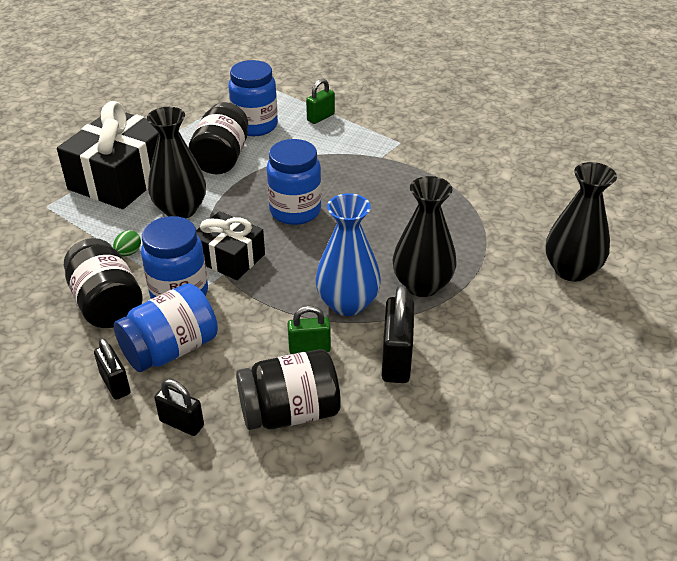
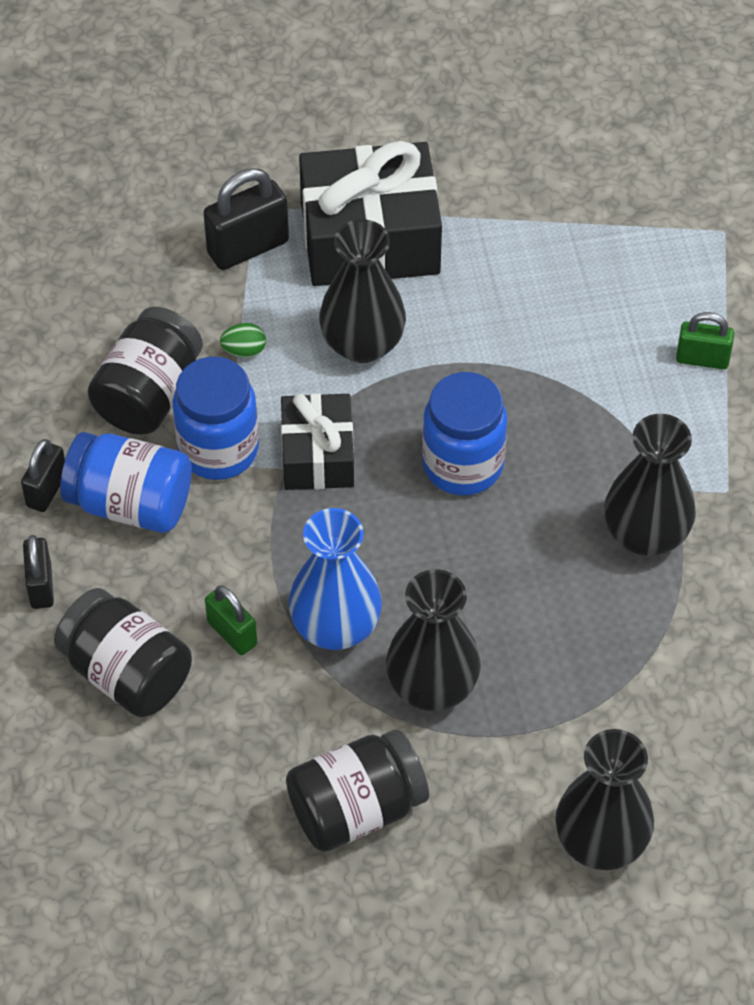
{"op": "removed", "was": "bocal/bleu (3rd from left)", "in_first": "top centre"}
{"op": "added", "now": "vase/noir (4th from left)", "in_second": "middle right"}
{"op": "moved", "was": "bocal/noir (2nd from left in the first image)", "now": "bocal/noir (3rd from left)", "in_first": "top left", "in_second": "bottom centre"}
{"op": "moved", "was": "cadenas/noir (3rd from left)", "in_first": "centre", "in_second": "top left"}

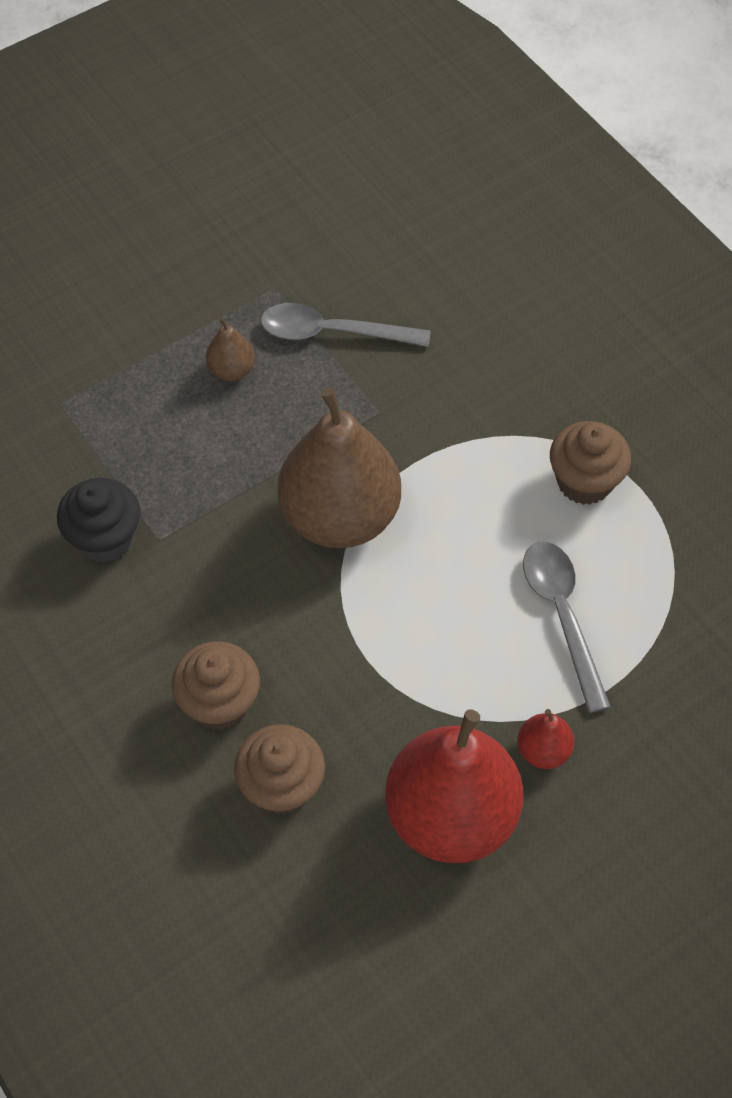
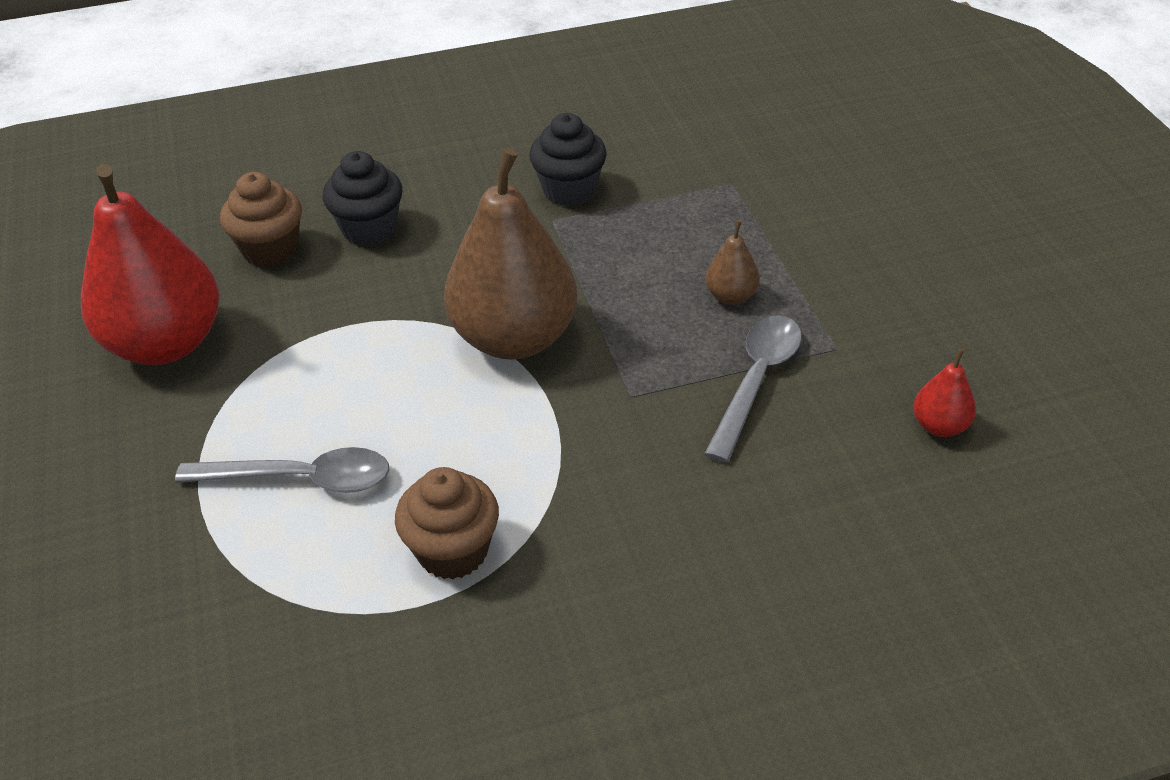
{"op": "moved", "was": "poire/rouge (2nd from left)", "in_first": "bottom right", "in_second": "middle right"}
{"op": "recoloured", "was": "muffin/marron (1st from left)", "now": "muffin/noir (1st from left)", "in_first": "middle left", "in_second": "top left"}

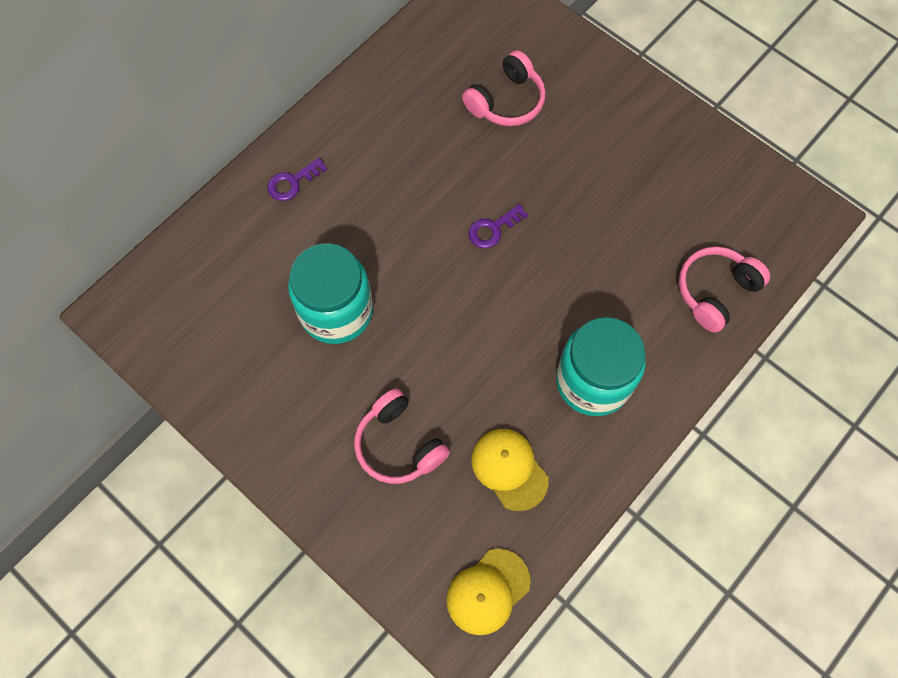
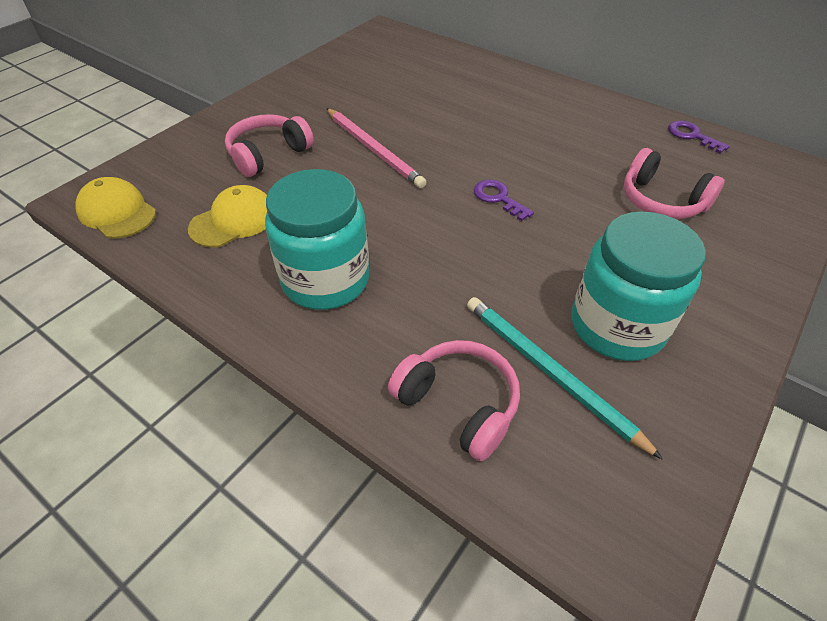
{"op": "added", "now": "crayon/rose", "in_second": "top centre"}
{"op": "added", "now": "crayon/turquoise", "in_second": "middle right"}
{"op": "moved", "was": "clé/violet (1st from left in the first image)", "now": "clé/violet (2nd from left)", "in_first": "top left", "in_second": "top right"}
{"op": "moved", "was": "bocal/turquoise (1st from left in the first image)", "now": "bocal/turquoise (2nd from left)", "in_first": "centre", "in_second": "middle right"}

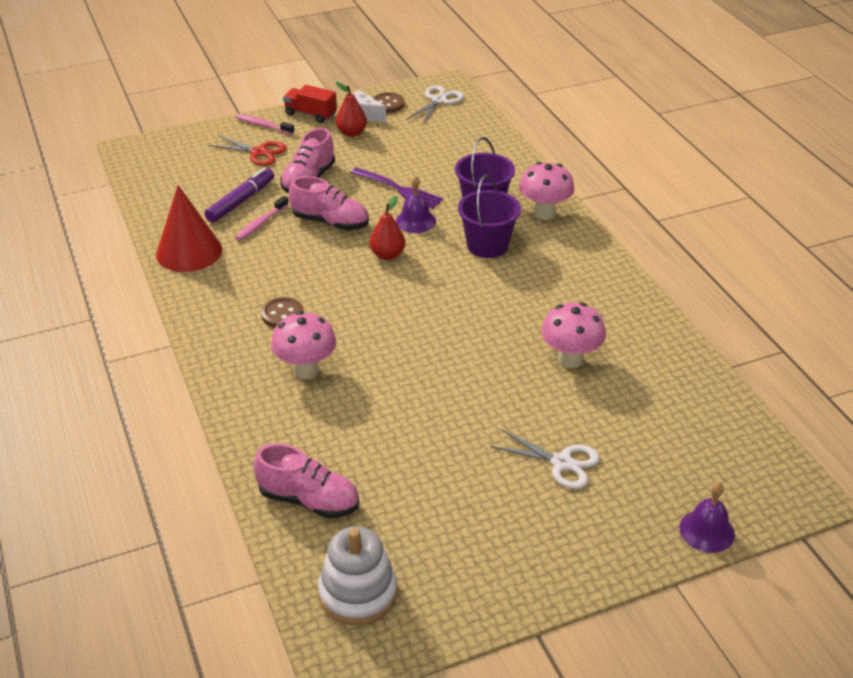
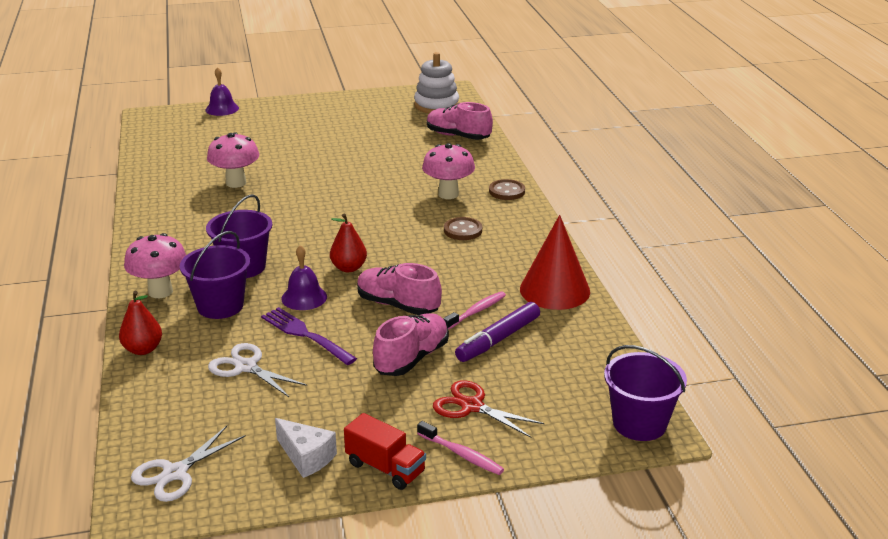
{"op": "added", "now": "seau/violet (3rd from left)", "in_second": "bottom right"}
{"op": "moved", "was": "poire/rouge (1st from left)", "in_first": "top centre", "in_second": "middle left"}
{"op": "moved", "was": "bouton/marron (2nd from left)", "in_first": "top centre", "in_second": "centre"}
{"op": "moved", "was": "ciseaux/blanc (2nd from left)", "in_first": "bottom centre", "in_second": "bottom left"}

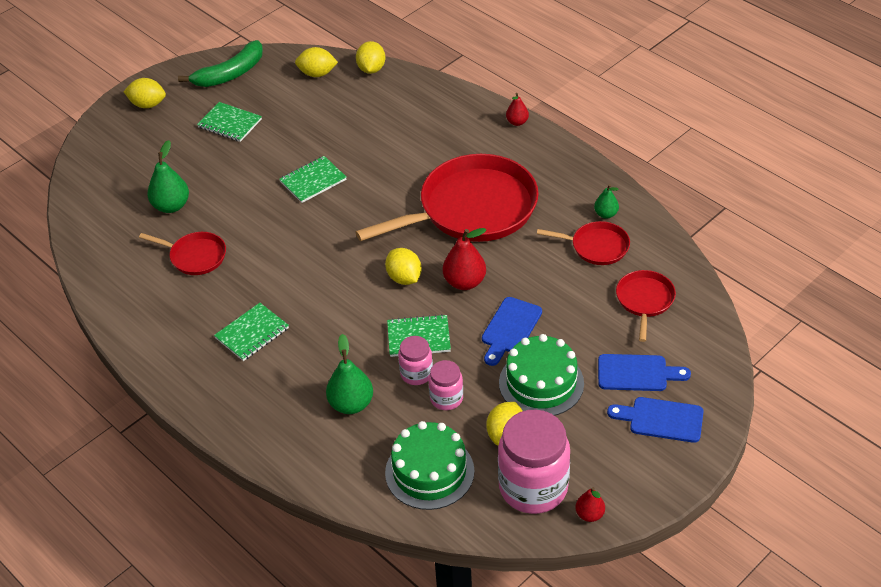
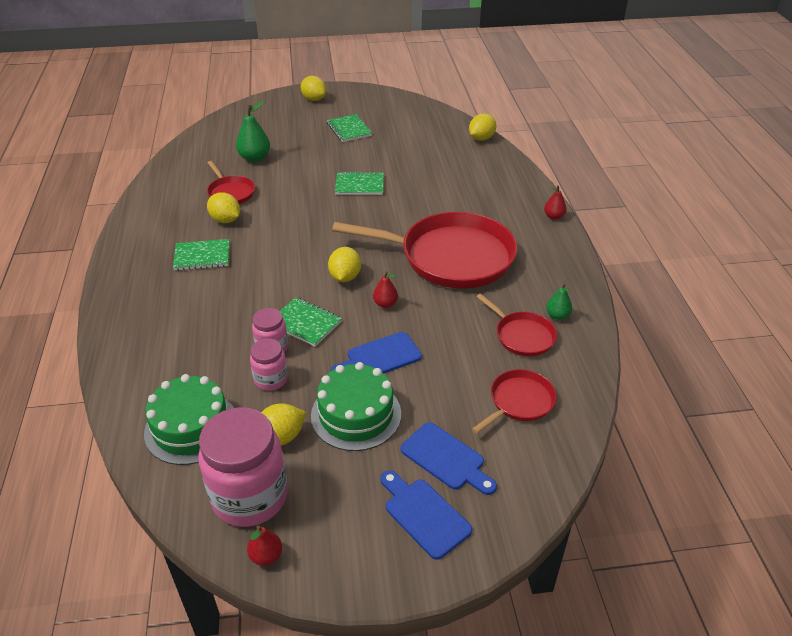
{"op": "removed", "was": "banane/vert", "in_first": "top left"}
{"op": "removed", "was": "poire/vert (2nd from left)", "in_first": "centre"}
{"op": "moved", "was": "citron/jaune (2nd from left in the first image)", "now": "citron/jaune (1st from left)", "in_first": "top centre", "in_second": "top left"}
{"op": "resized", "was": "poire/rouge (1st from left in the first image)", "in_first": "centre", "in_second": "centre", "ratio": 0.59}

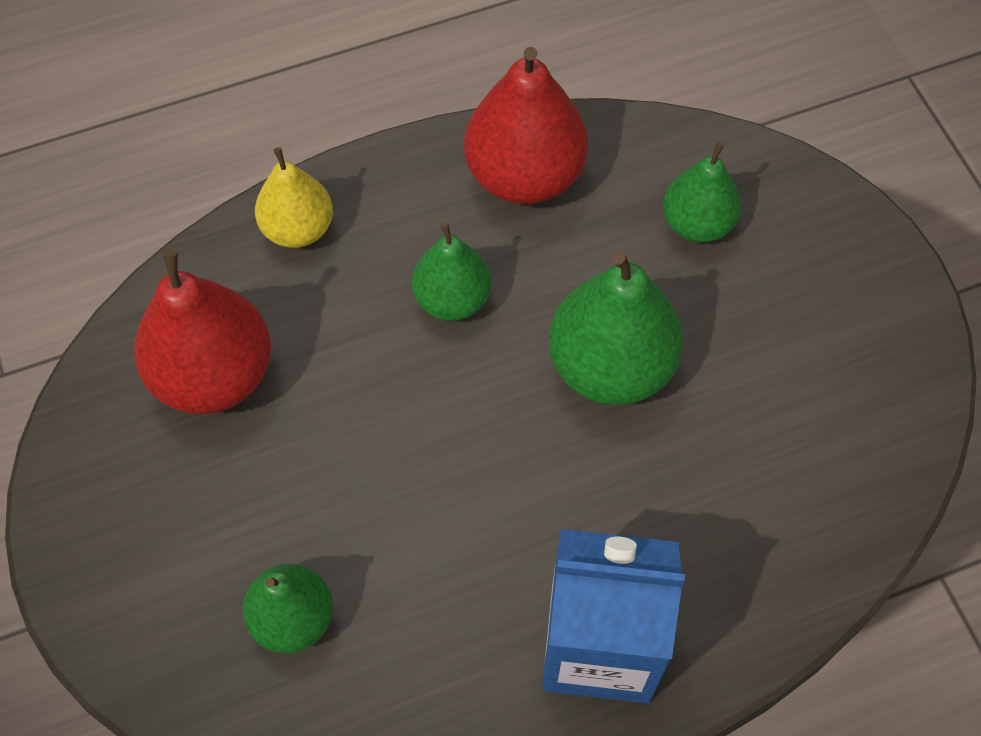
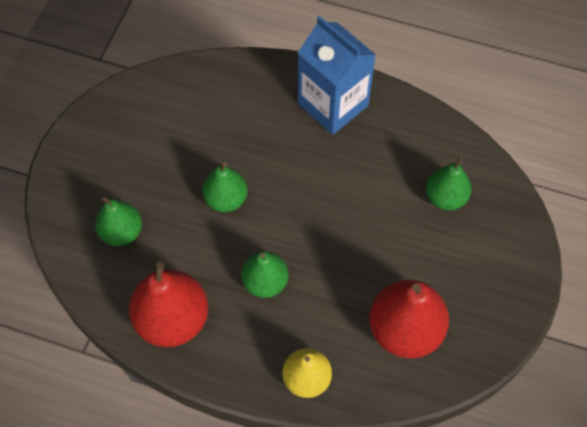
{"op": "resized", "was": "poire/vert (3rd from left in the first image)", "in_first": "centre", "in_second": "centre", "ratio": 0.62}

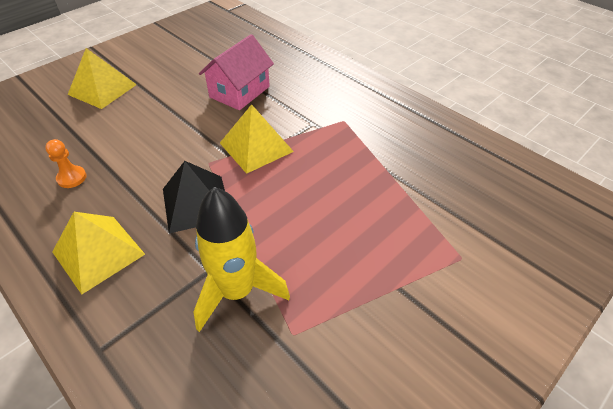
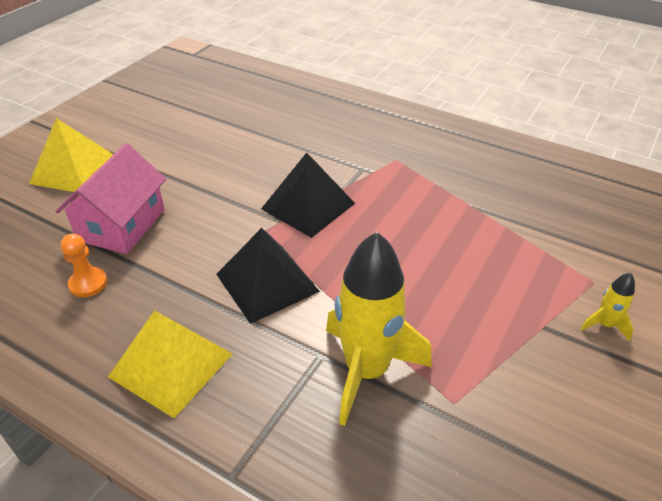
{"op": "added", "now": "fusée/jaune (2nd from left)", "in_second": "middle right"}
{"op": "moved", "was": "maison/rose", "in_first": "top centre", "in_second": "middle left"}
{"op": "recoloured", "was": "pyramide/jaune (3rd from left)", "now": "pyramide/noir (2nd from left)", "in_first": "centre", "in_second": "centre"}

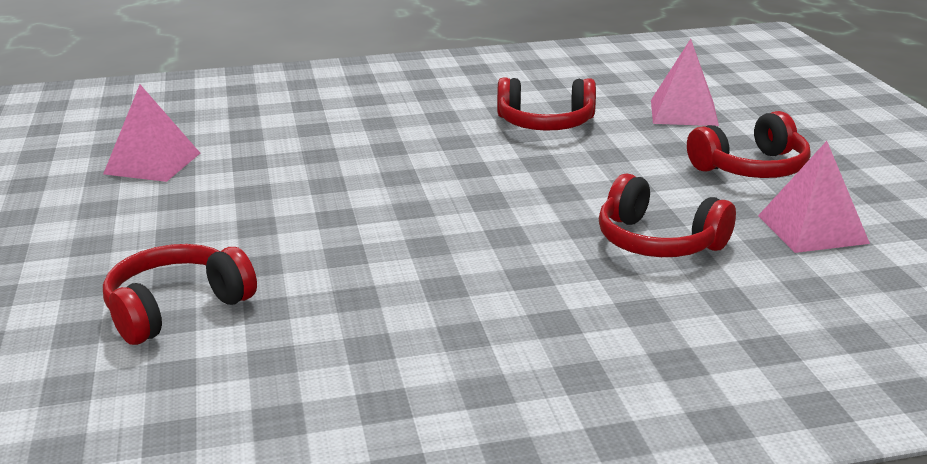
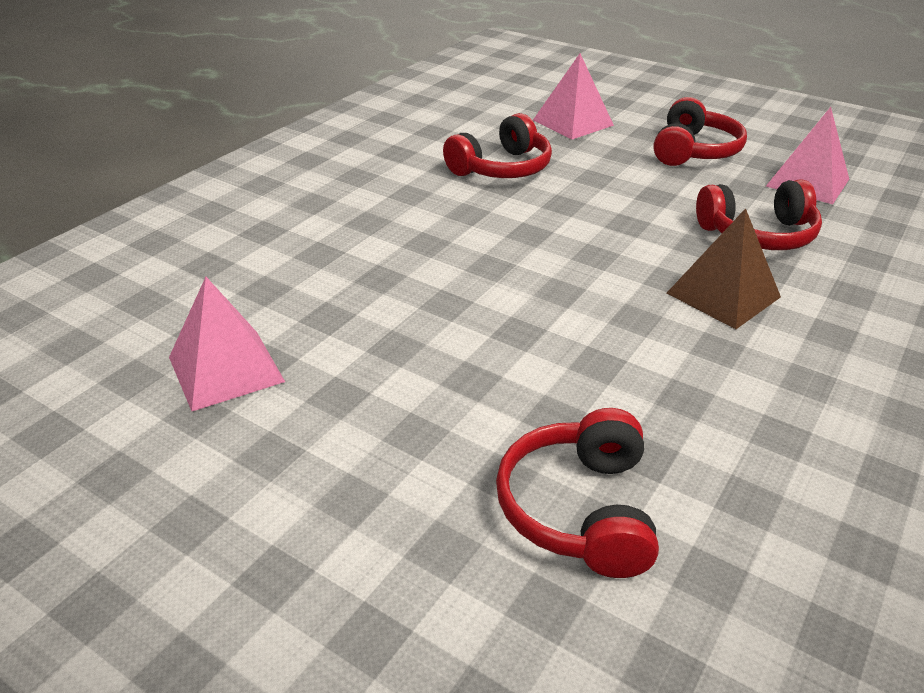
{"op": "added", "now": "pyramide/marron", "in_second": "middle right"}

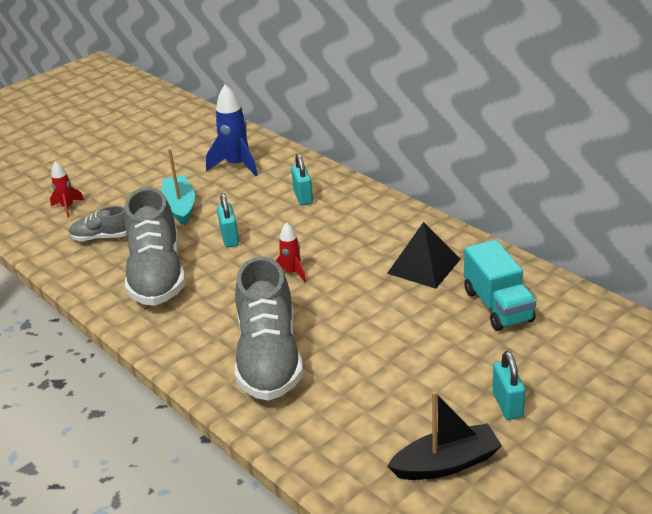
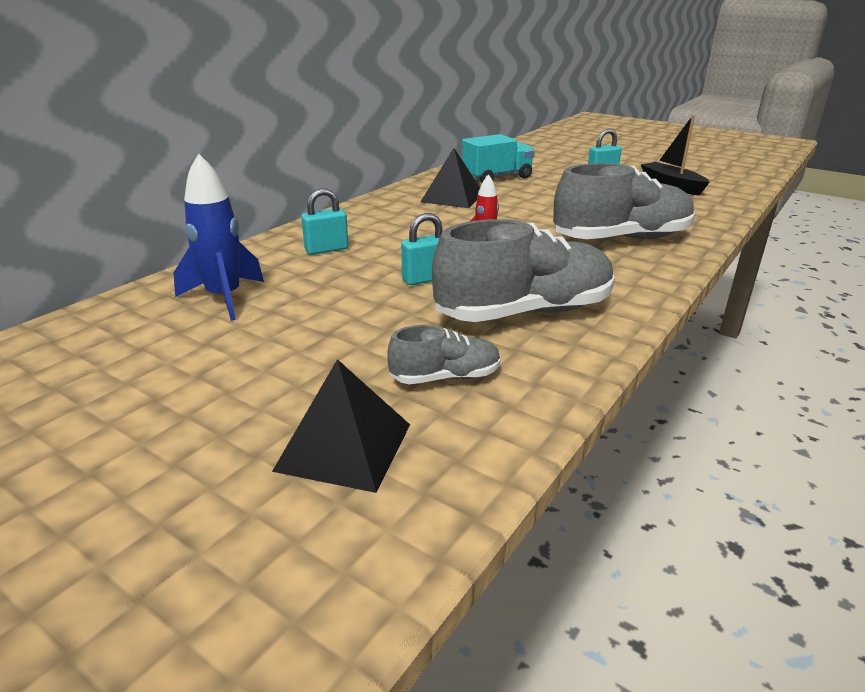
{"op": "removed", "was": "bateau/turquoise", "in_first": "middle left"}
{"op": "replaced", "was": "fusée/rouge (1st from left)", "now": "pyramide/noir (1st from left)", "in_first": "middle left", "in_second": "centre"}
{"op": "turned", "was": "chaussure/gris (1st from left)", "in_first": "middle left", "in_second": "centre", "clockwise": -90}

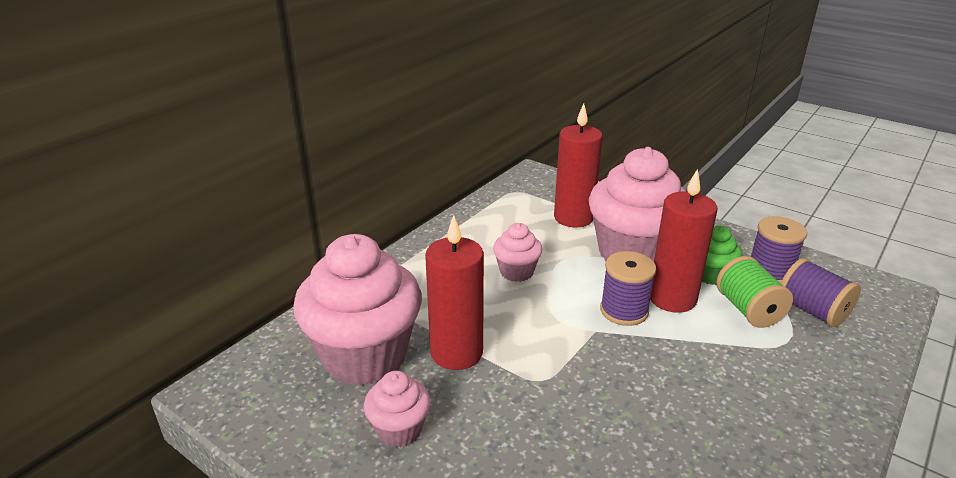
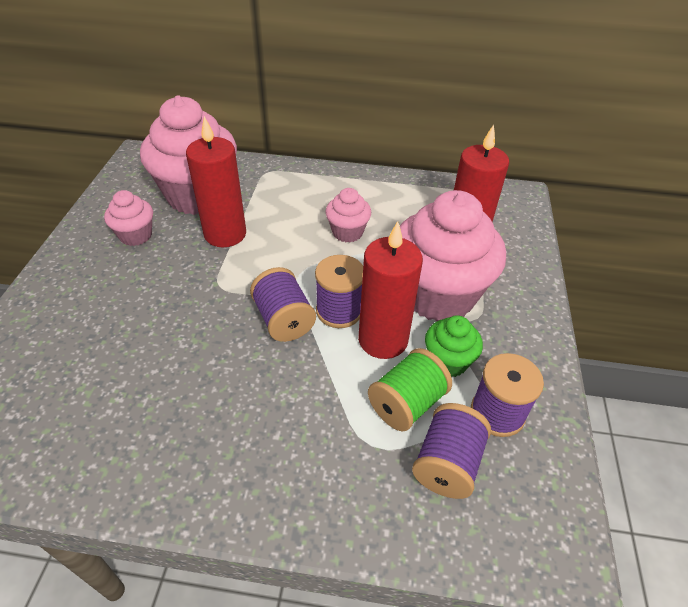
{"op": "added", "now": "bobine/violet (1st from left)", "in_second": "centre"}

